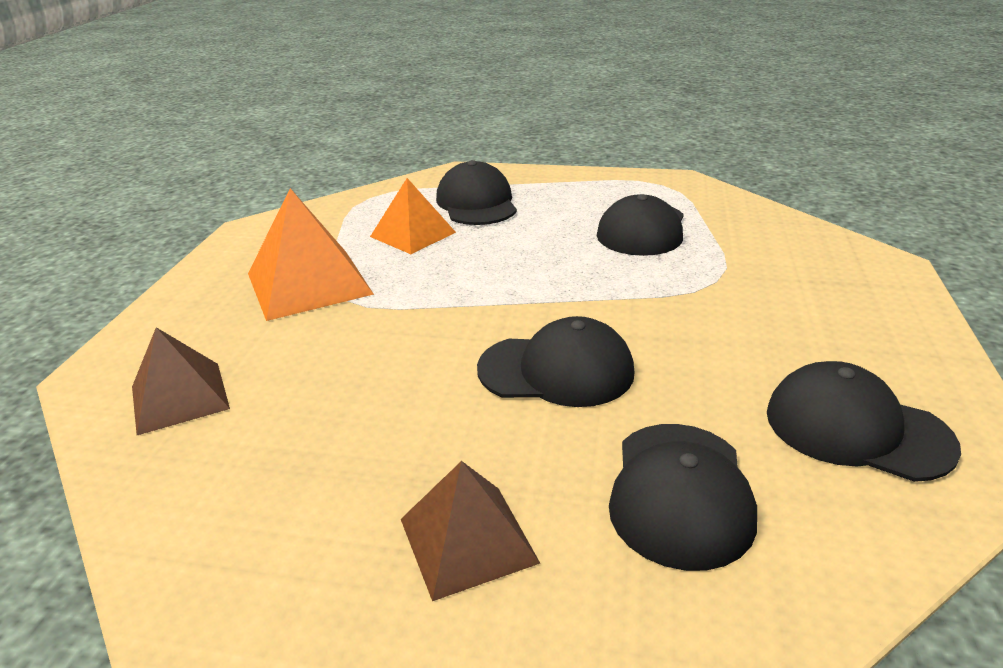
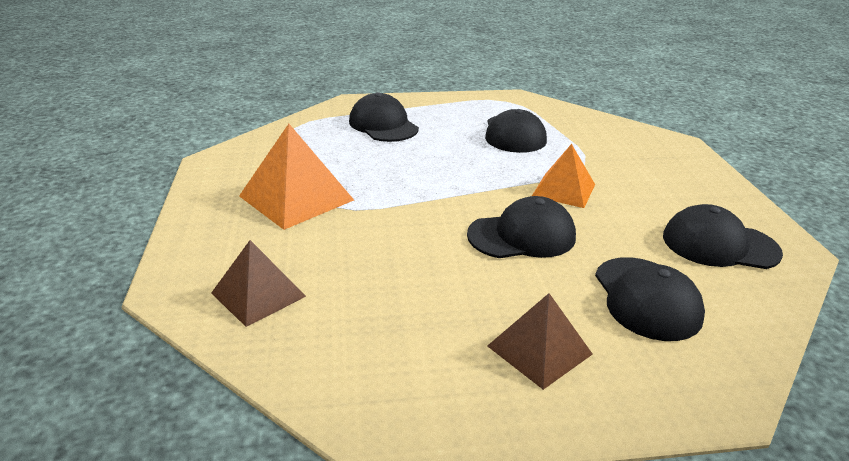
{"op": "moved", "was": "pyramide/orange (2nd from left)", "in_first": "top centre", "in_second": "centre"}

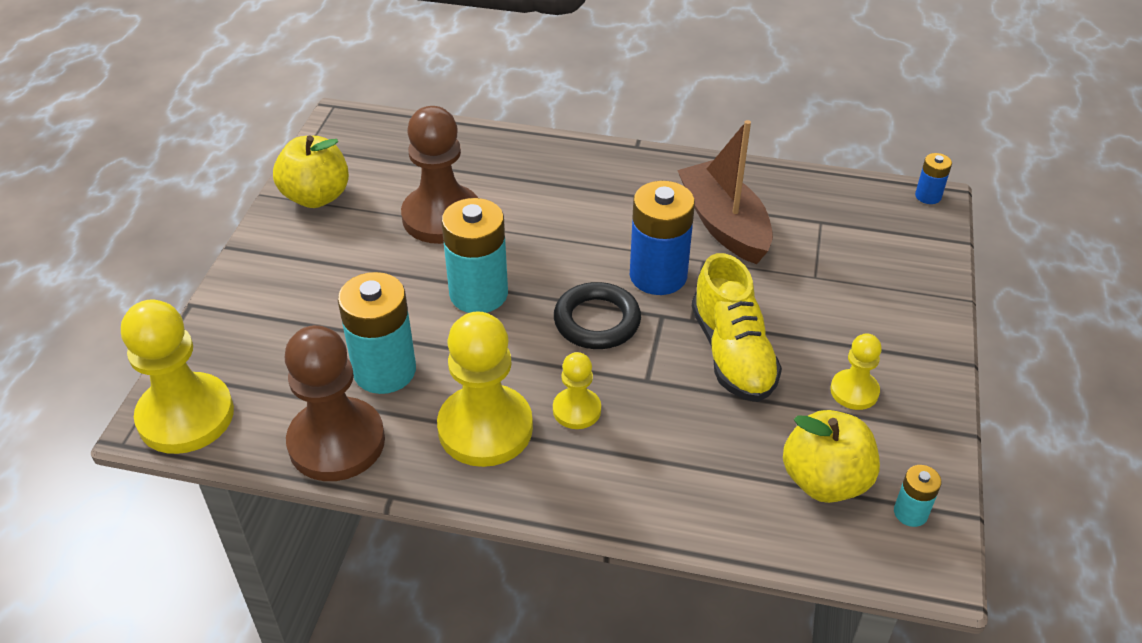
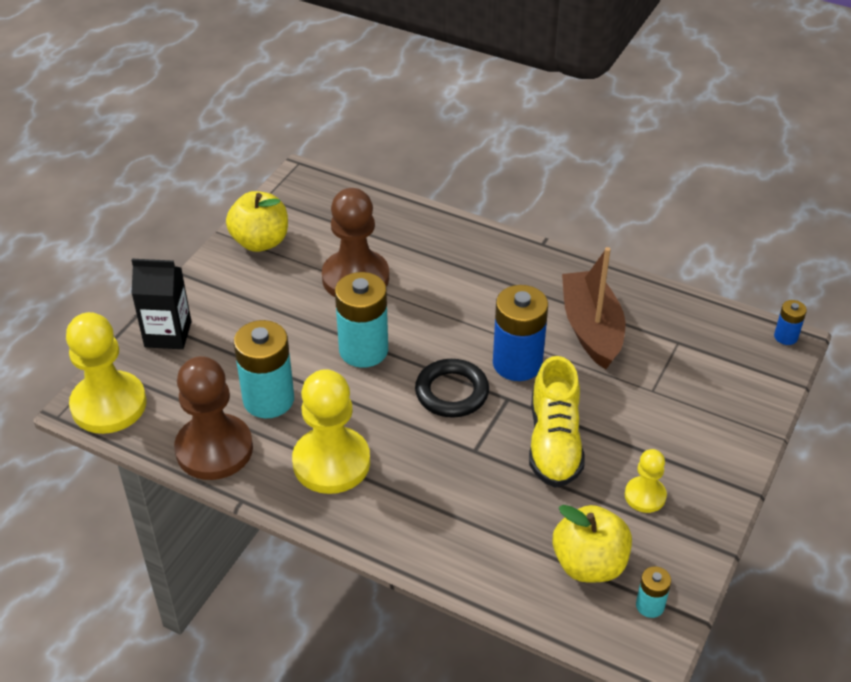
{"op": "removed", "was": "pion/jaune (3rd from left)", "in_first": "centre"}
{"op": "added", "now": "brique de lait/noir", "in_second": "middle left"}

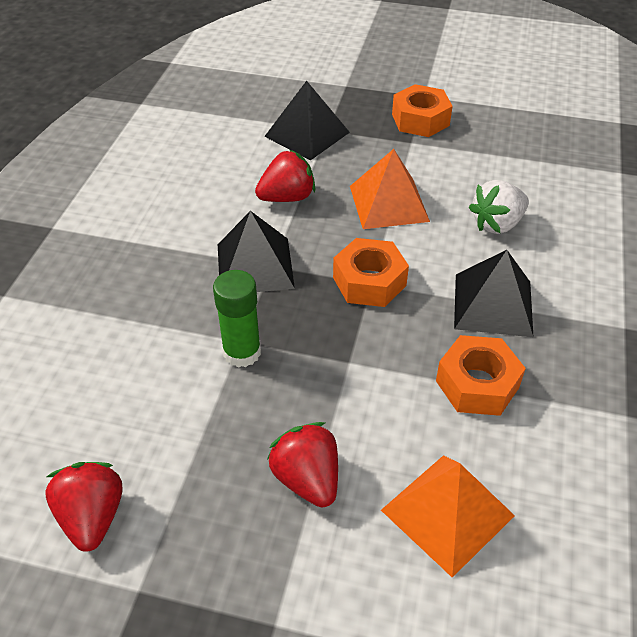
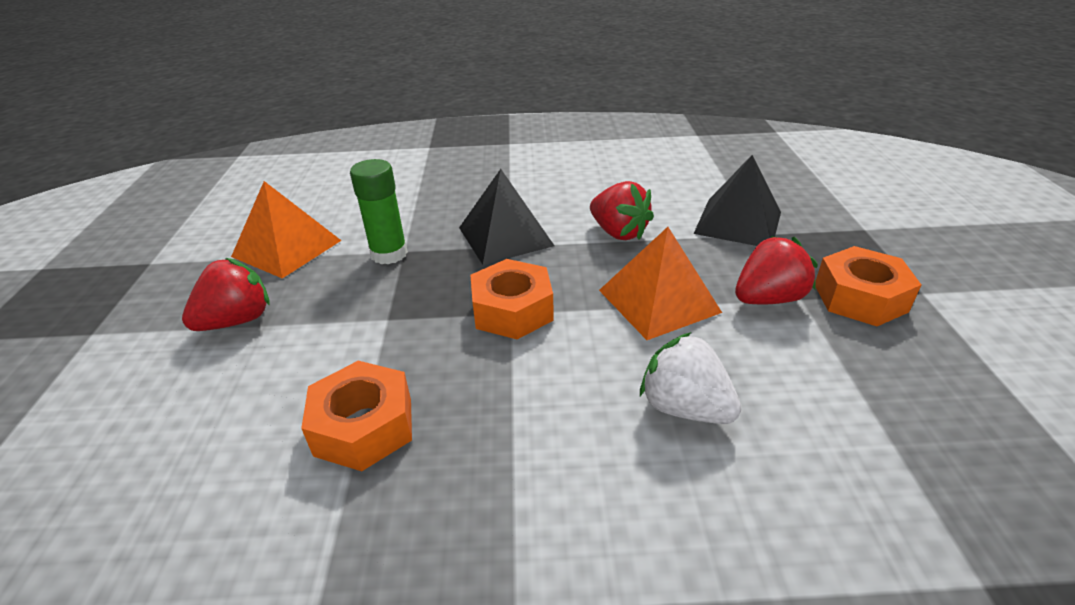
{"op": "removed", "was": "pyramide/noir (3rd from left)", "in_first": "middle right"}
{"op": "moved", "was": "fraise/rouge (1st from left in the first image)", "now": "fraise/rouge (3rd from left)", "in_first": "bottom left", "in_second": "middle right"}
{"op": "moved", "was": "pyramide/orange (2nd from left in the first image)", "now": "pyramide/orange (1st from left)", "in_first": "bottom right", "in_second": "middle left"}

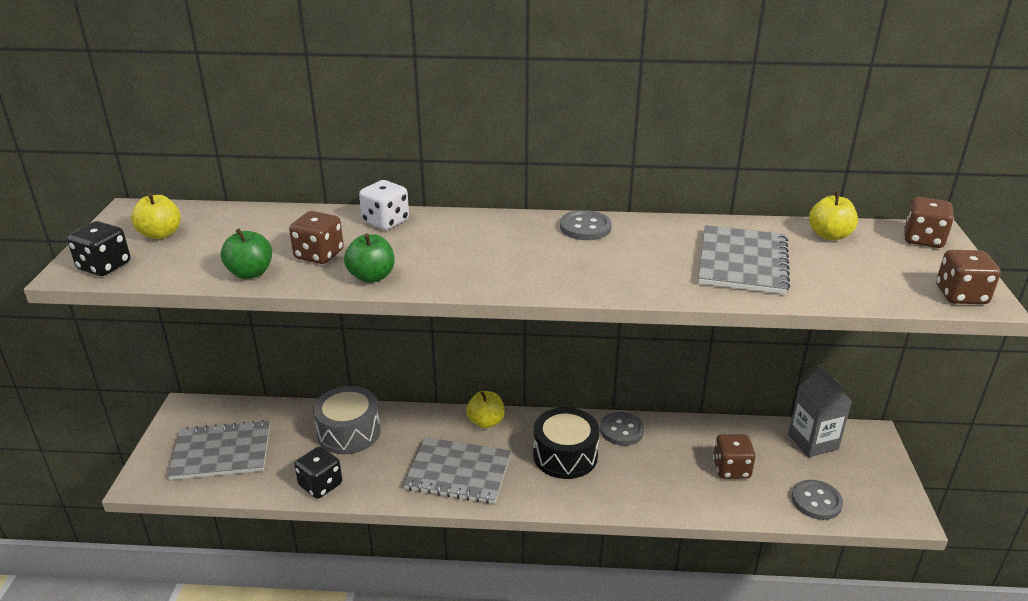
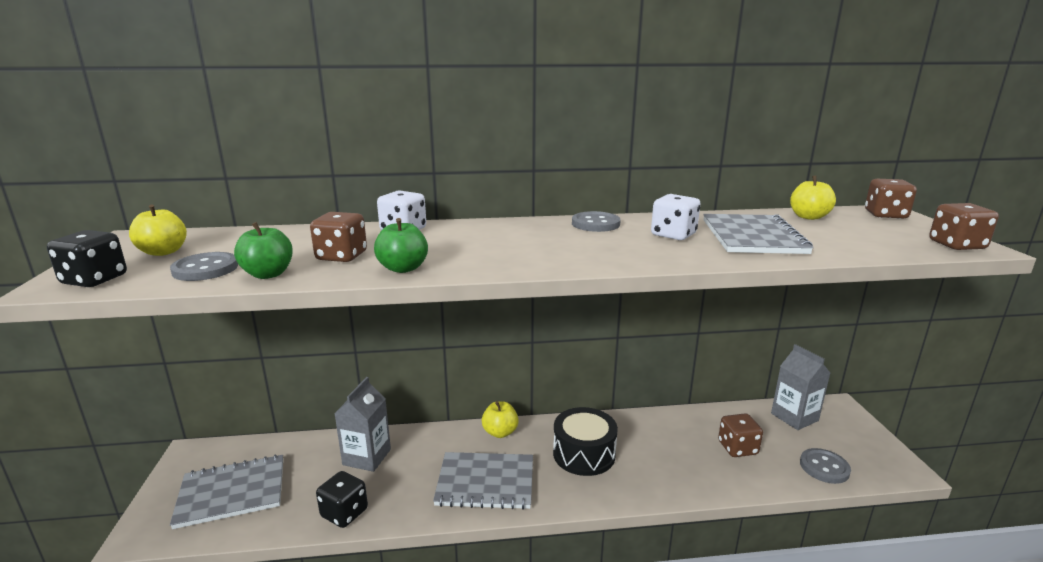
{"op": "added", "now": "dé/blanc (2nd from left)", "in_second": "centre"}
{"op": "moved", "was": "bouton/gris (2nd from left in the first image)", "now": "bouton/gris (1st from left)", "in_first": "bottom centre", "in_second": "middle left"}
{"op": "replaced", "was": "tambour/gris", "now": "brique de lait/gris (1st from left)", "in_first": "bottom centre", "in_second": "bottom centre"}

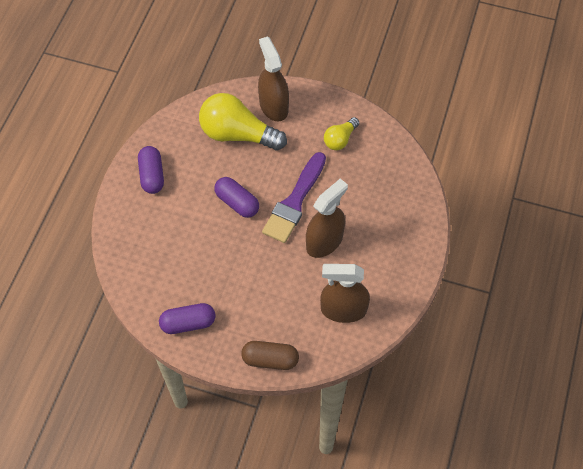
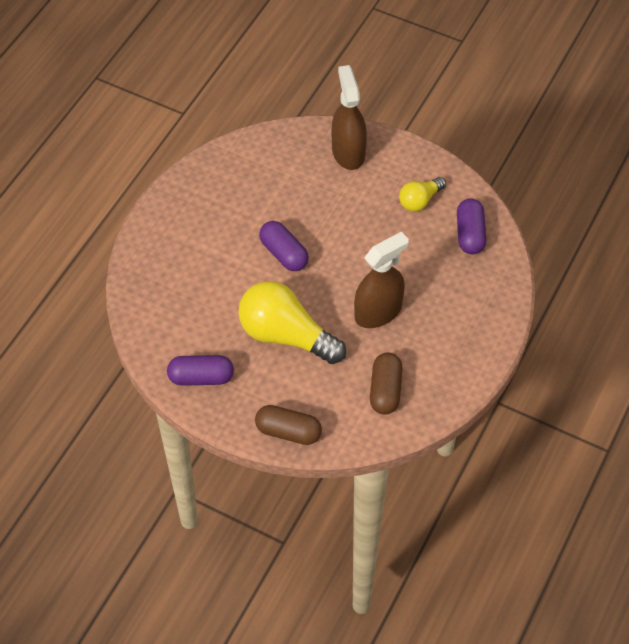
{"op": "removed", "was": "pinceau/violet", "in_first": "centre"}
{"op": "moved", "was": "gélule/violet (1st from left in the first image)", "now": "gélule/violet (3rd from left)", "in_first": "middle left", "in_second": "middle right"}
{"op": "moved", "was": "ampoule/jaune (1st from left)", "in_first": "top centre", "in_second": "centre"}
{"op": "replaced", "was": "vaporisateur/marron (3rd from left)", "now": "gélule/marron (2nd from left)", "in_first": "centre", "in_second": "centre"}

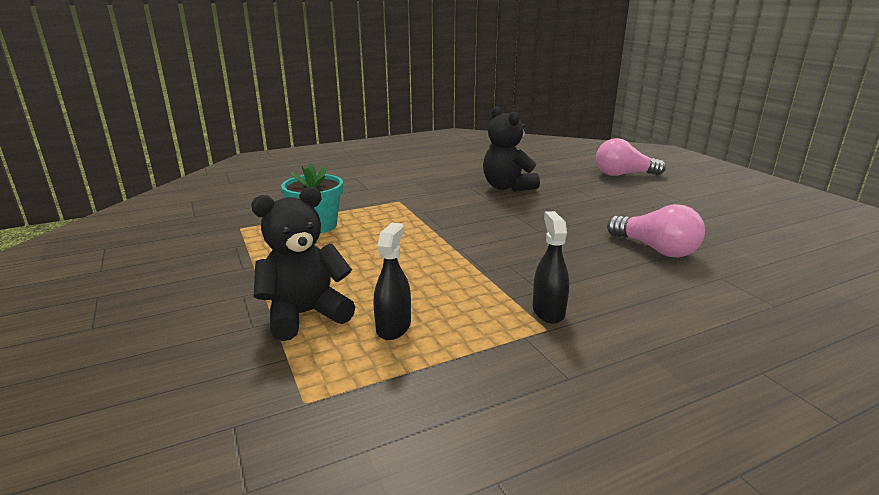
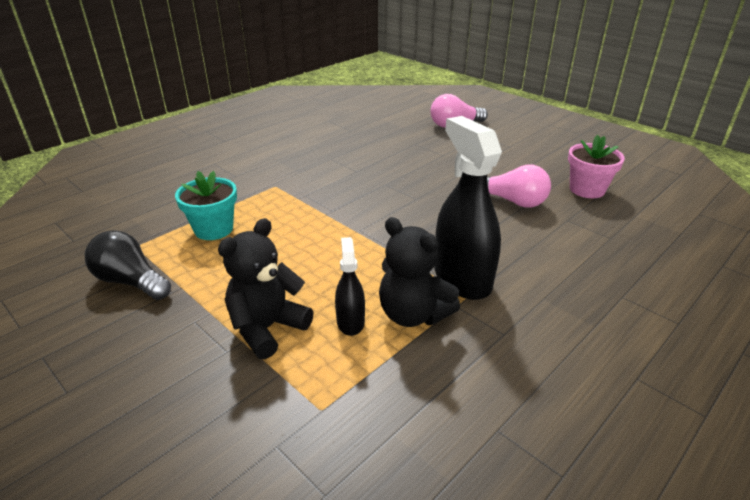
{"op": "added", "now": "ampoule/noir", "in_second": "middle left"}
{"op": "added", "now": "pot de fleurs/rose", "in_second": "top right"}
{"op": "moved", "was": "ours en peluche/noir (2nd from left)", "in_first": "top centre", "in_second": "centre"}
{"op": "resized", "was": "vaporisateur/noir (2nd from left)", "in_first": "centre", "in_second": "centre", "ratio": 1.95}

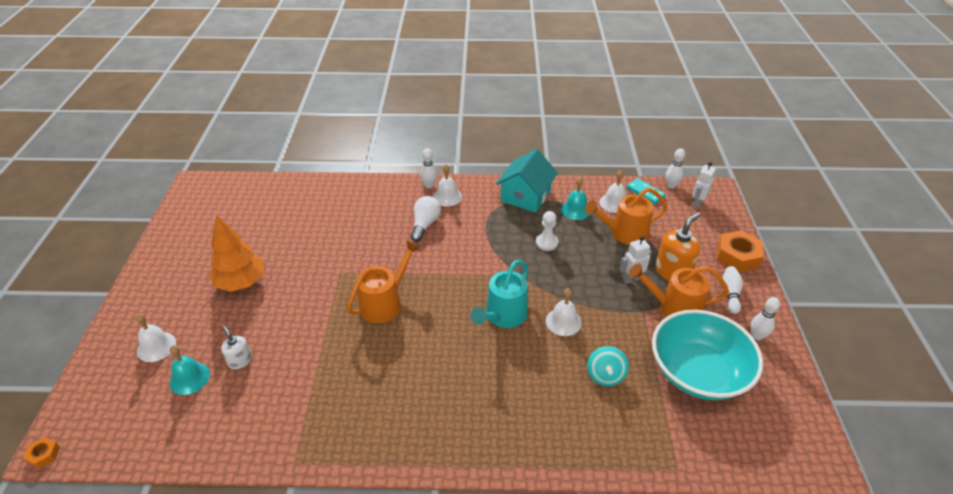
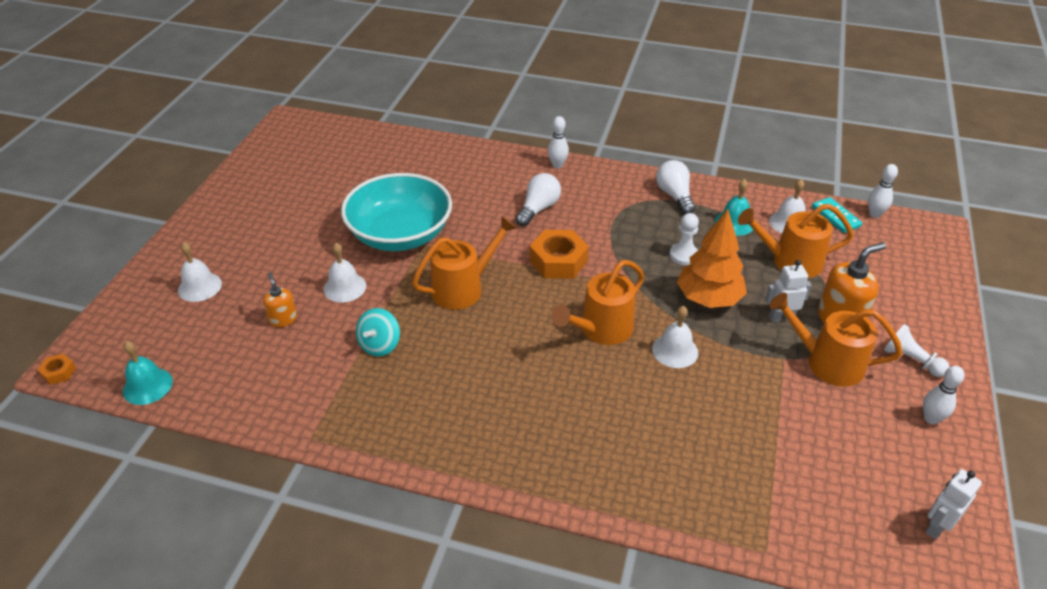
{"op": "moved", "was": "cloche/turquoise (1st from left)", "in_first": "bottom left", "in_second": "middle left"}
{"op": "moved", "was": "arbre/orange", "in_first": "middle left", "in_second": "middle right"}
{"op": "moved", "was": "cloche/blanc (2nd from left)", "in_first": "centre", "in_second": "middle left"}
{"op": "moved", "was": "toupie/turquoise", "in_first": "bottom centre", "in_second": "centre"}
{"op": "moved", "was": "bol/turquoise", "in_first": "bottom right", "in_second": "centre"}
{"op": "moved", "was": "robot/blanc (2nd from left)", "in_first": "middle right", "in_second": "bottom right"}
{"op": "moved", "was": "écrou/orange (2nd from left)", "in_first": "middle right", "in_second": "centre"}
{"op": "replaced", "was": "maison/turquoise", "now": "ampoule/blanc (2nd from left)", "in_first": "centre", "in_second": "top centre"}
{"op": "replaced", "was": "quille/blanc (3rd from left)", "now": "pion/blanc (2nd from left)", "in_first": "middle right", "in_second": "middle right"}
{"op": "recoloured", "was": "distributeur de savon/blanc", "now": "distributeur de savon/orange (1st from left)", "in_first": "bottom left", "in_second": "middle left"}
{"op": "recoloured", "was": "arrosoir/turquoise", "now": "arrosoir/orange (2nd from left)", "in_first": "centre", "in_second": "centre"}

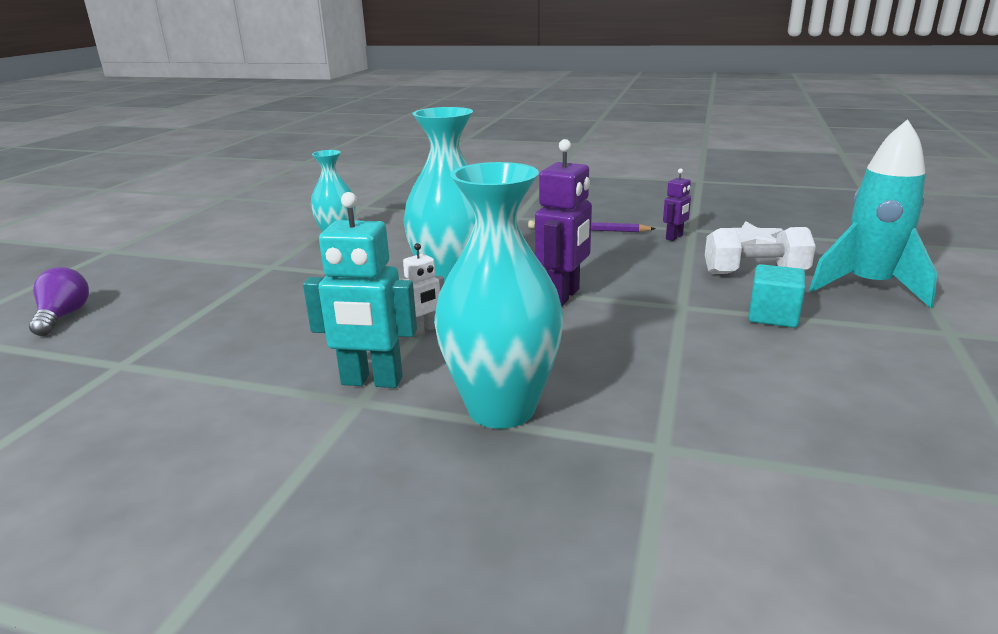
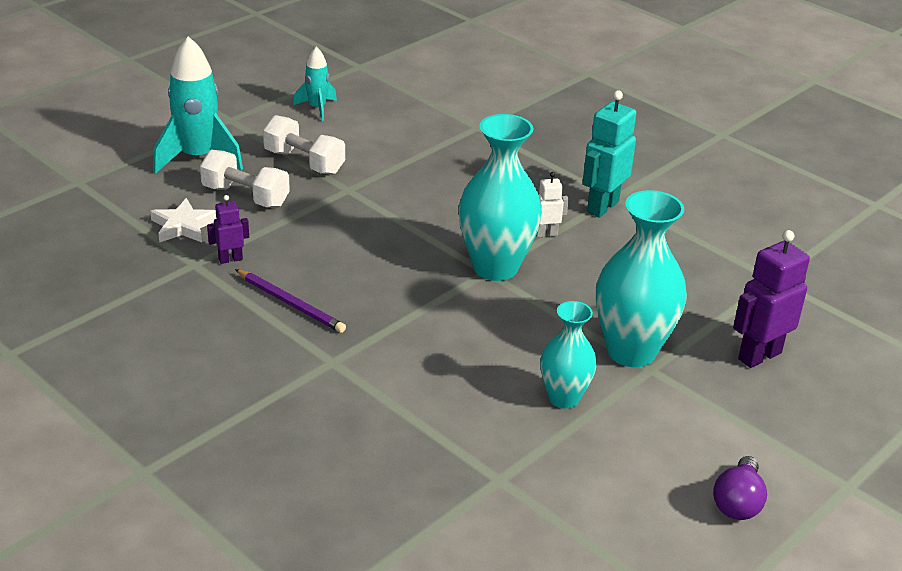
{"op": "added", "now": "fusée/turquoise (2nd from left)", "in_second": "top centre"}
{"op": "moved", "was": "ampoule/violet", "in_first": "middle left", "in_second": "bottom right"}
{"op": "moved", "was": "vase/turquoise (3rd from left)", "in_first": "centre", "in_second": "middle right"}
{"op": "moved", "was": "robot/violet (1st from left in the first image)", "now": "robot/violet (2nd from left)", "in_first": "centre", "in_second": "middle right"}
{"op": "replaced", "was": "cube/turquoise", "now": "haltère/blanc (2nd from left)", "in_first": "middle right", "in_second": "top centre"}
{"op": "turned", "was": "robot/turquoise", "in_first": "centre", "in_second": "top right", "clockwise": -90}

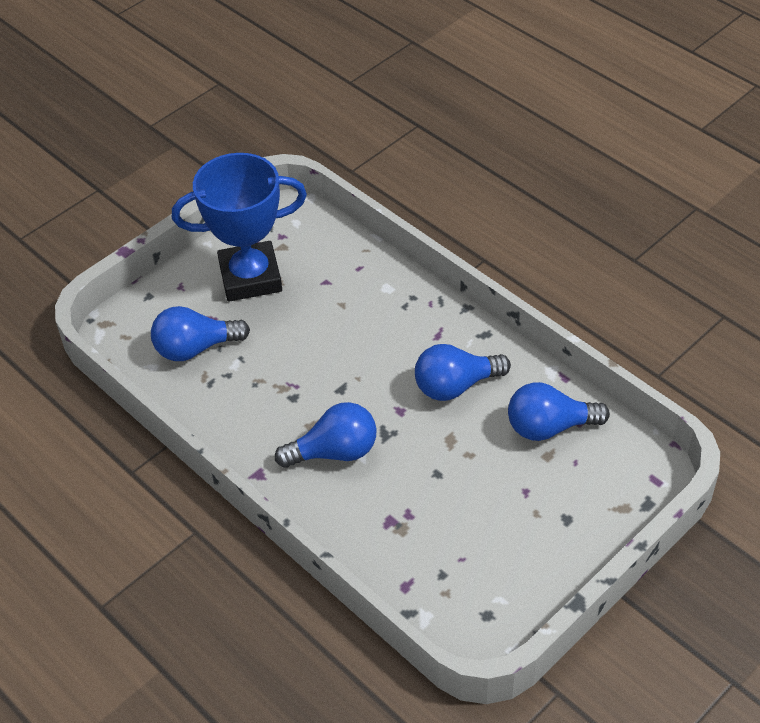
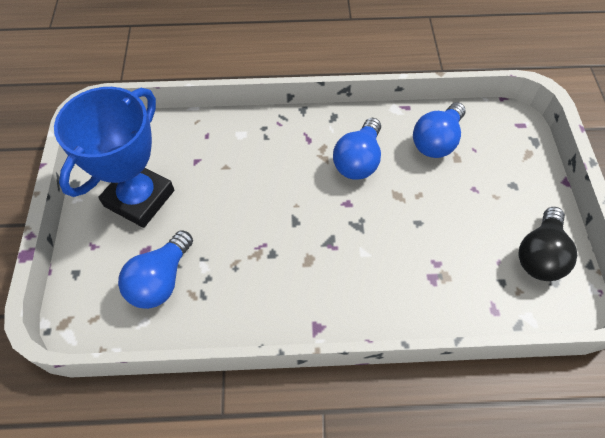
{"op": "removed", "was": "ampoule/bleu (2nd from left)", "in_first": "centre"}
{"op": "added", "now": "ampoule/noir", "in_second": "middle right"}

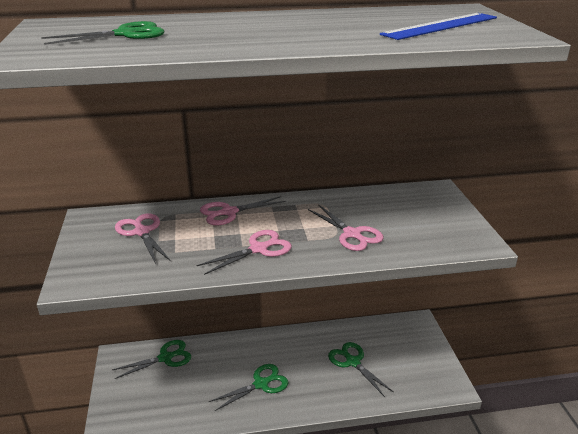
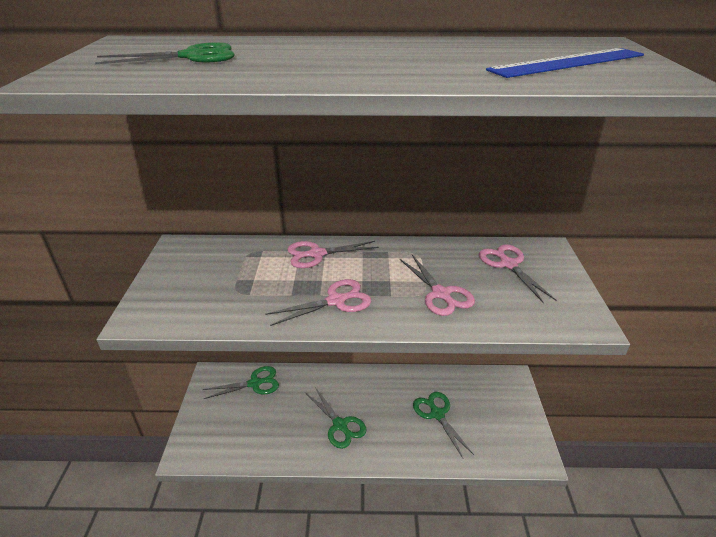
{"op": "moved", "was": "ciseaux/rose (1st from left in the first image)", "now": "ciseaux/rose (4th from left)", "in_first": "middle left", "in_second": "middle right"}
{"op": "turned", "was": "ciseaux/vert (3rd from left)", "in_first": "bottom centre", "in_second": "bottom centre", "clockwise": 75}

